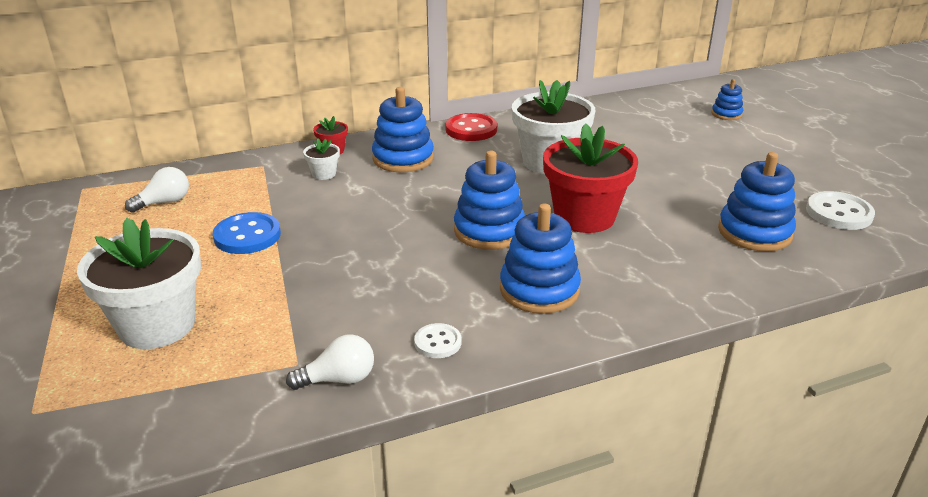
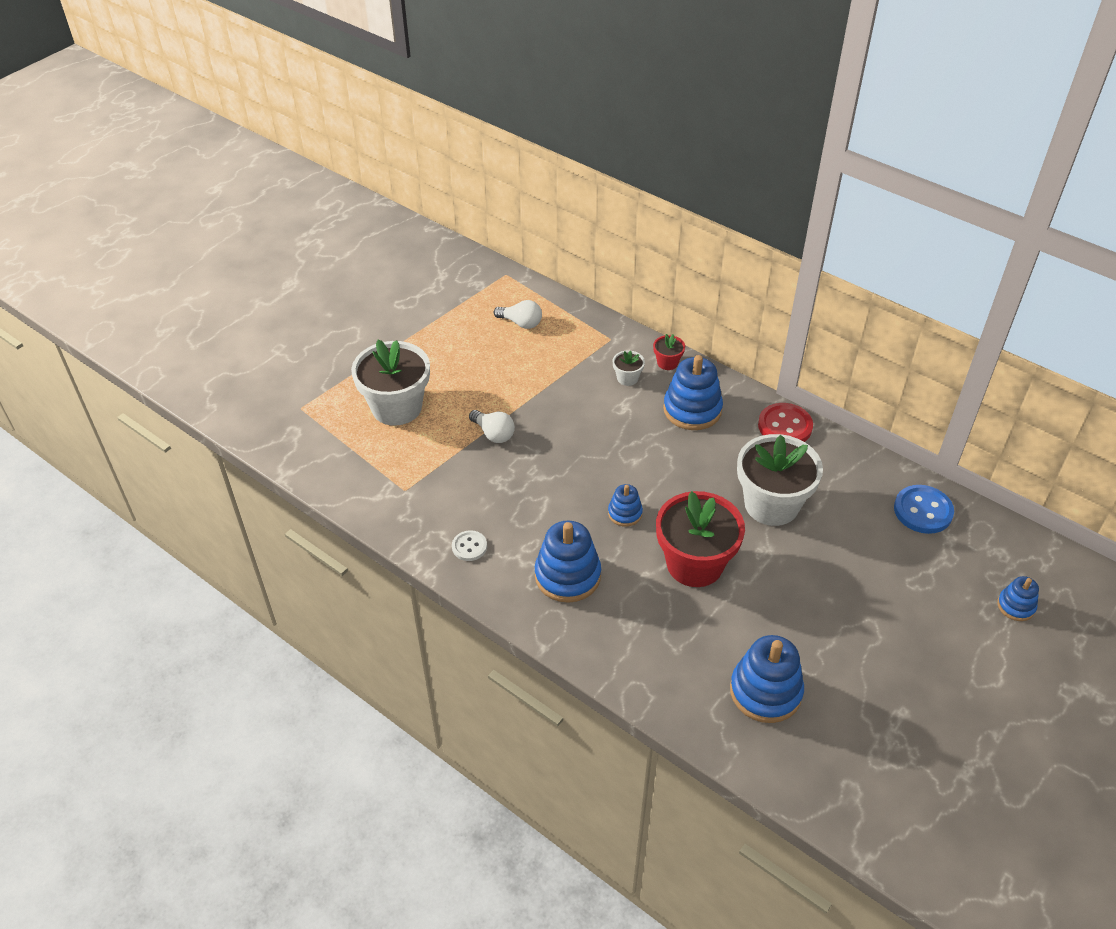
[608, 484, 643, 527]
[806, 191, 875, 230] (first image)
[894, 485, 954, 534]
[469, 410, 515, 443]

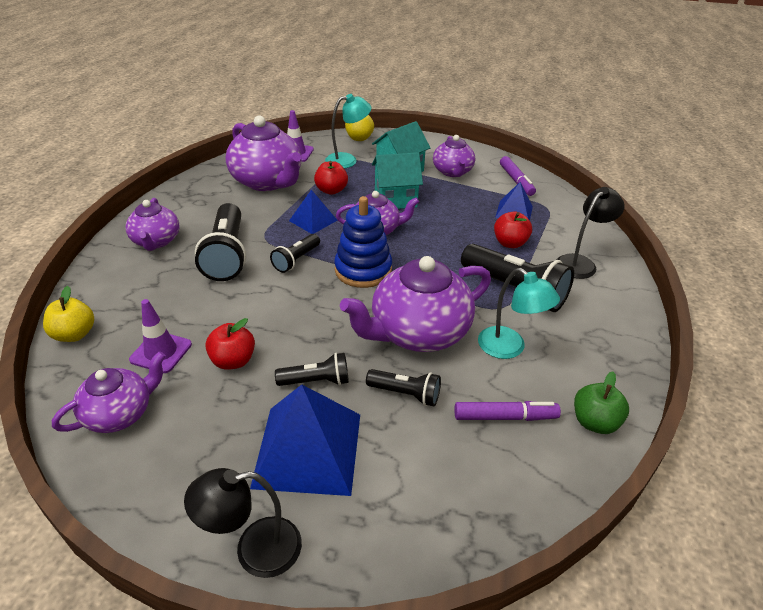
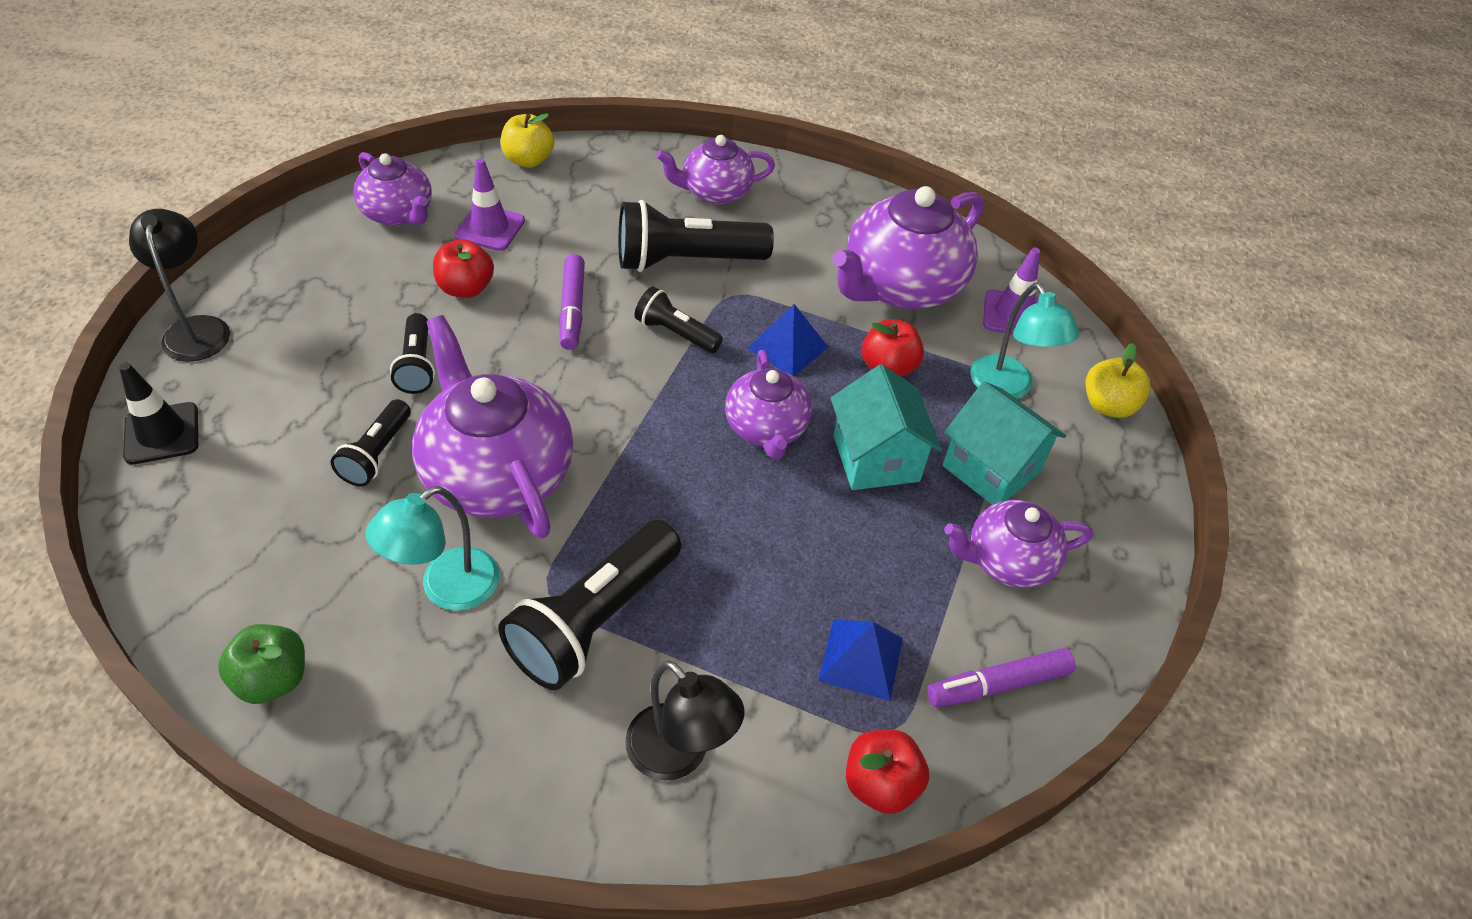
[334, 196, 392, 288] (first image)
[846, 730, 929, 814]
[250, 384, 360, 496] (first image)
[559, 254, 585, 350]
[119, 363, 198, 464]

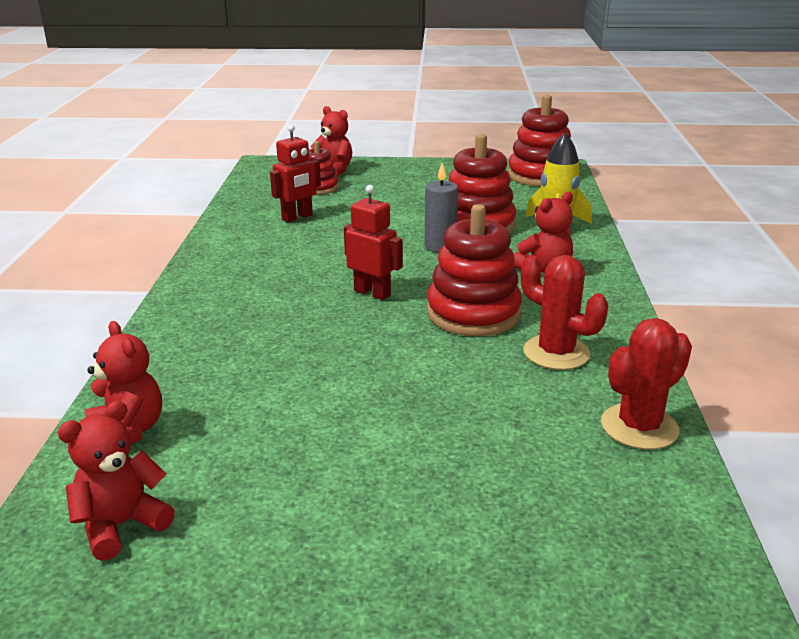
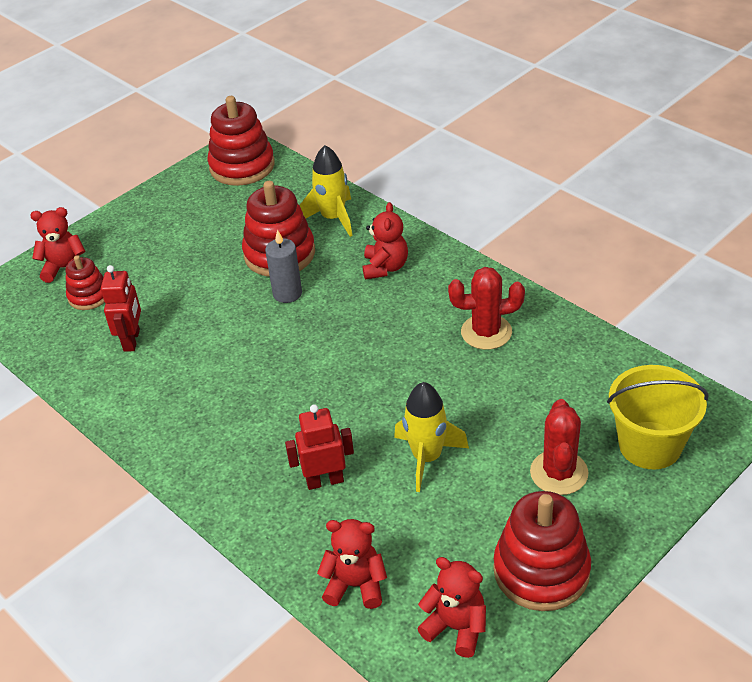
[285, 404, 354, 490]
[493, 491, 591, 611]
[530, 399, 589, 495]
[417, 557, 486, 658]
[607, 365, 709, 470]
[394, 382, 469, 492]

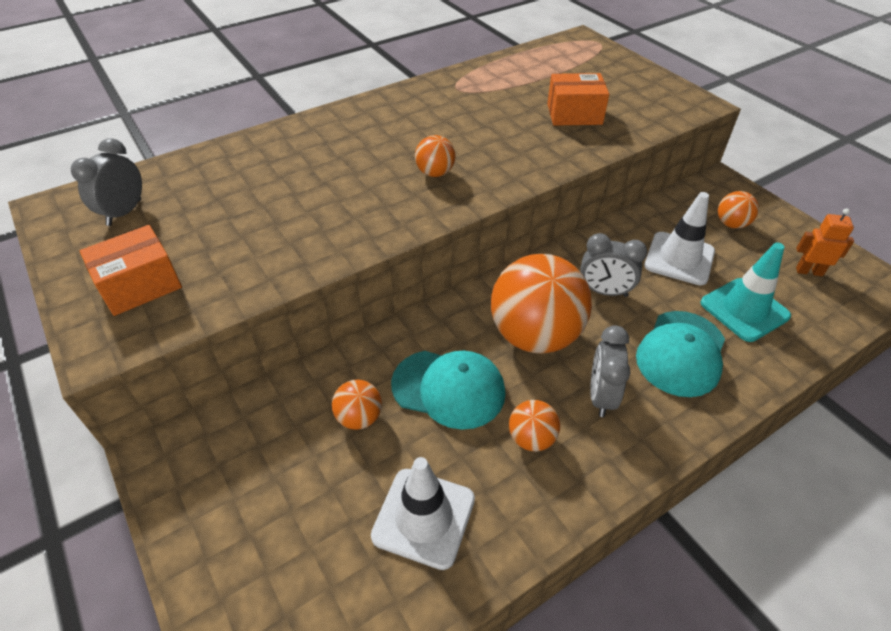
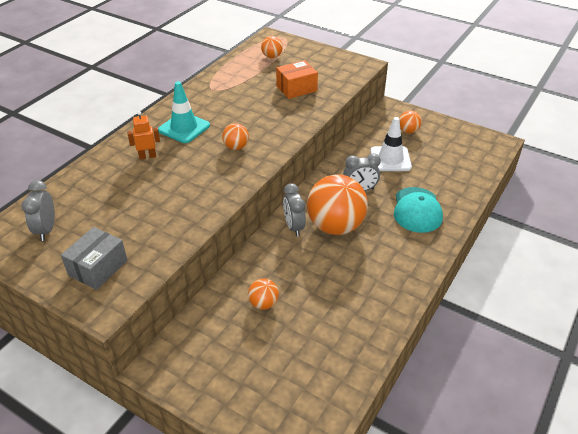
[127, 111, 160, 160]
[61, 227, 127, 290]
[158, 81, 210, 143]
[283, 183, 306, 236]
[391, 351, 506, 430] (first image)
[261, 36, 283, 58]
[371, 457, 475, 570] (first image)

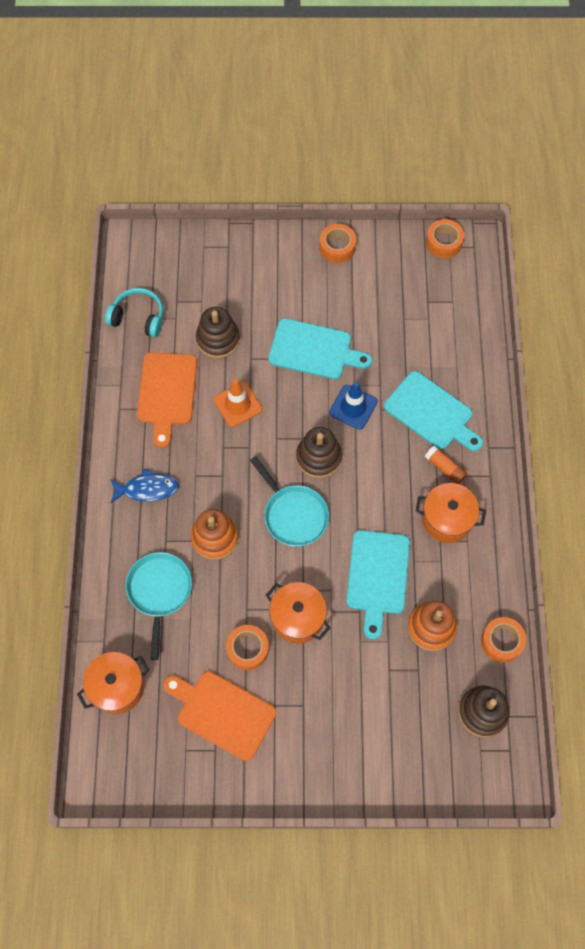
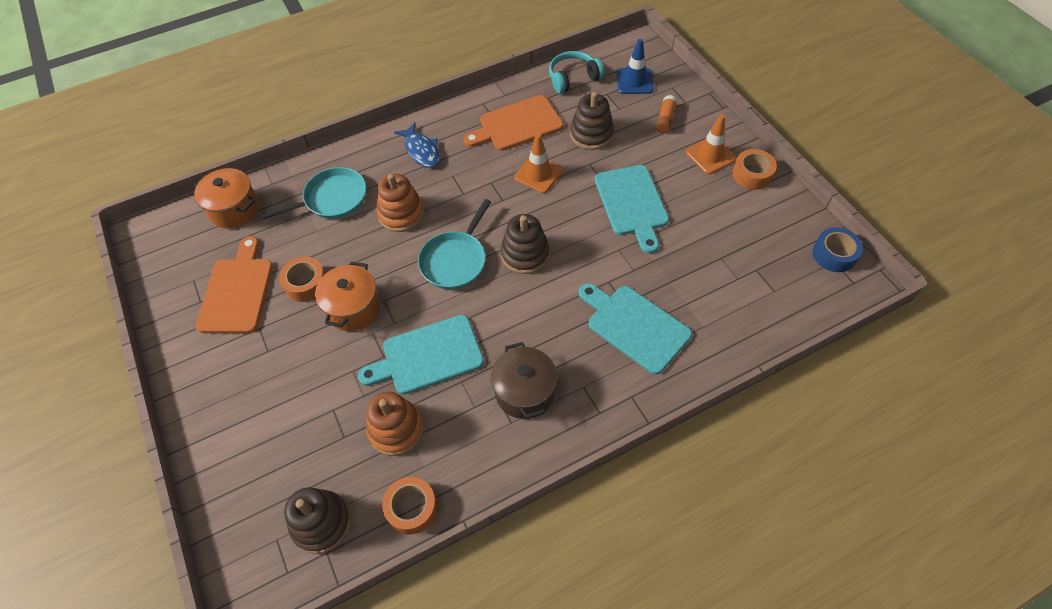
[812, 227, 863, 272]
[549, 51, 605, 94]
[579, 283, 692, 375]
[616, 39, 654, 94]
[656, 95, 677, 134]
[491, 342, 557, 419]
[686, 114, 736, 174]

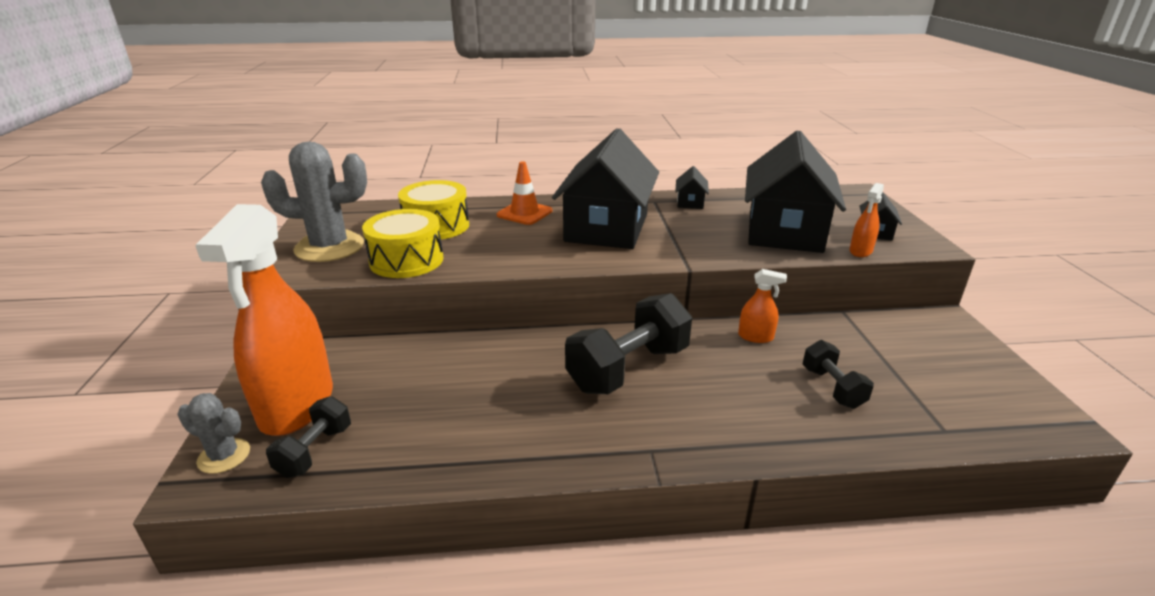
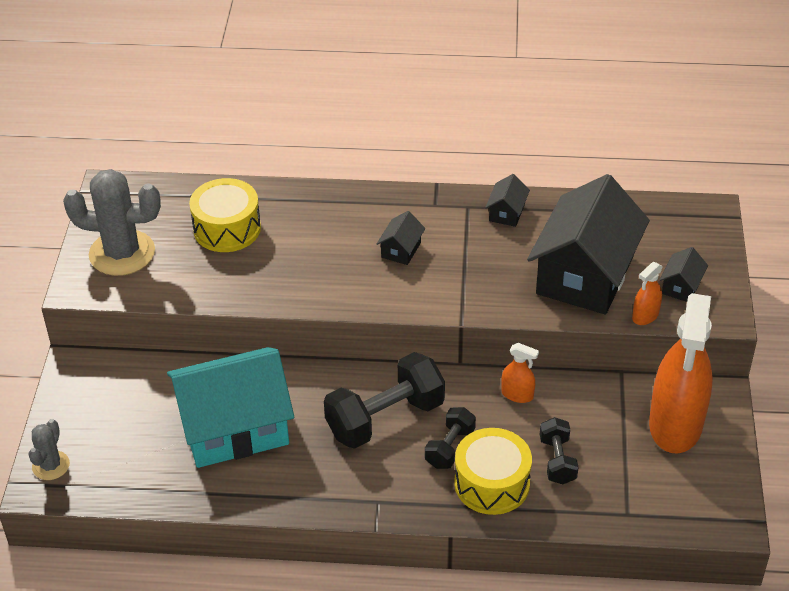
[377, 211, 425, 265]
[497, 161, 552, 225] (first image)
[649, 293, 712, 453]
[454, 428, 532, 515]
[29, 419, 70, 480]
[425, 407, 476, 469]
[167, 347, 294, 468]

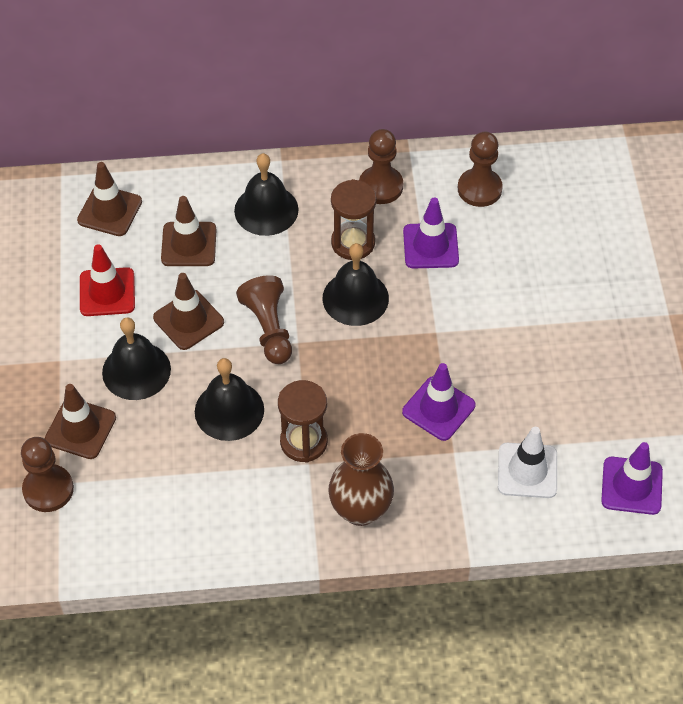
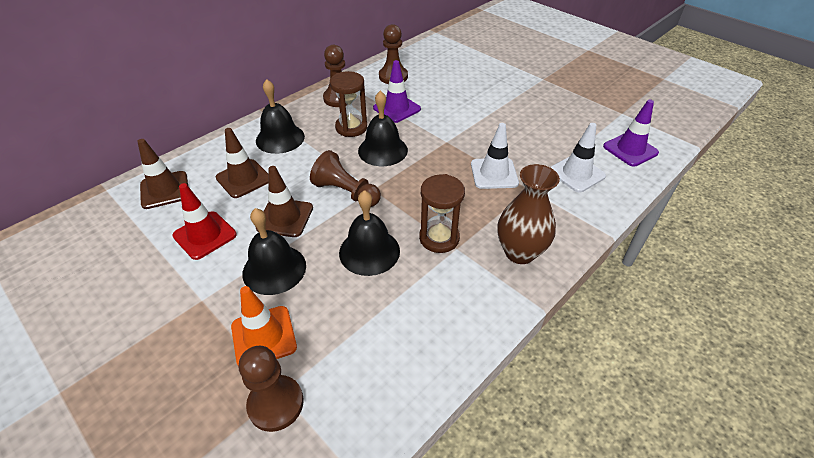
[471, 123, 519, 189]
[231, 286, 297, 367]

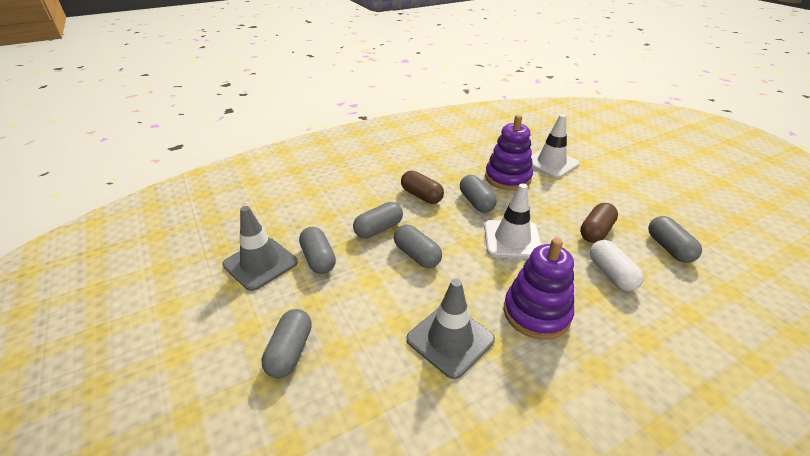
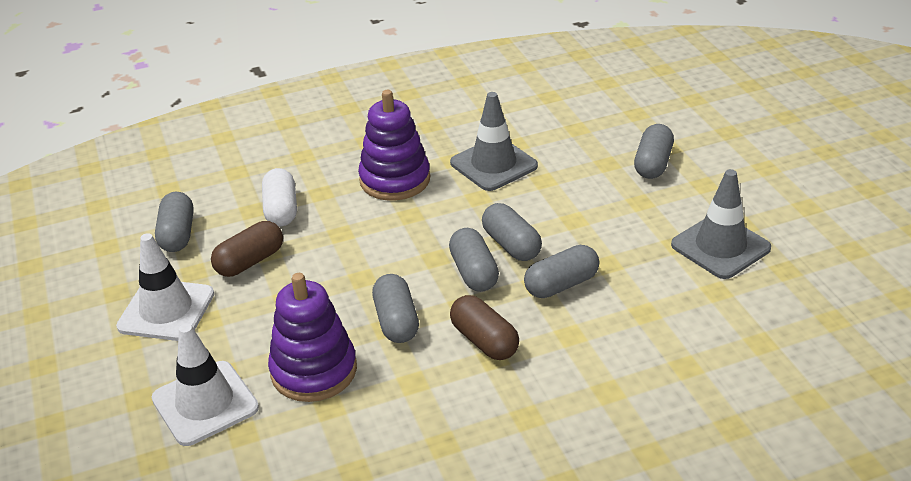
[116, 233, 214, 341]
[449, 228, 499, 292]

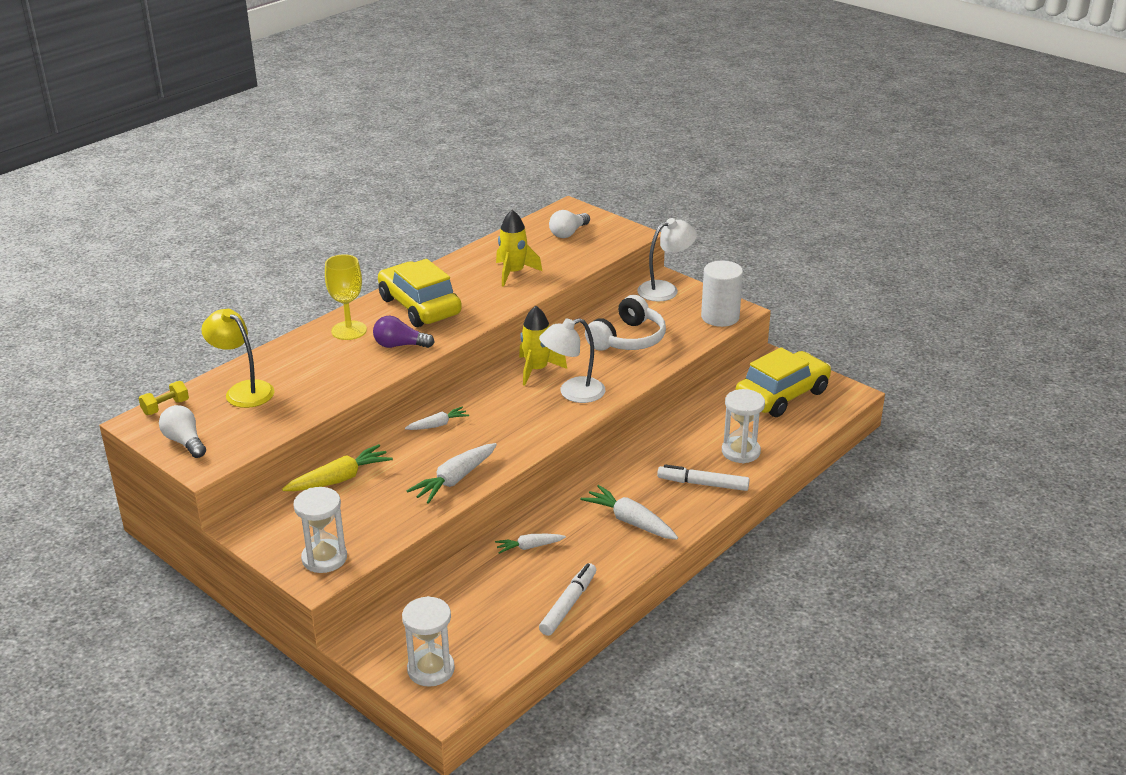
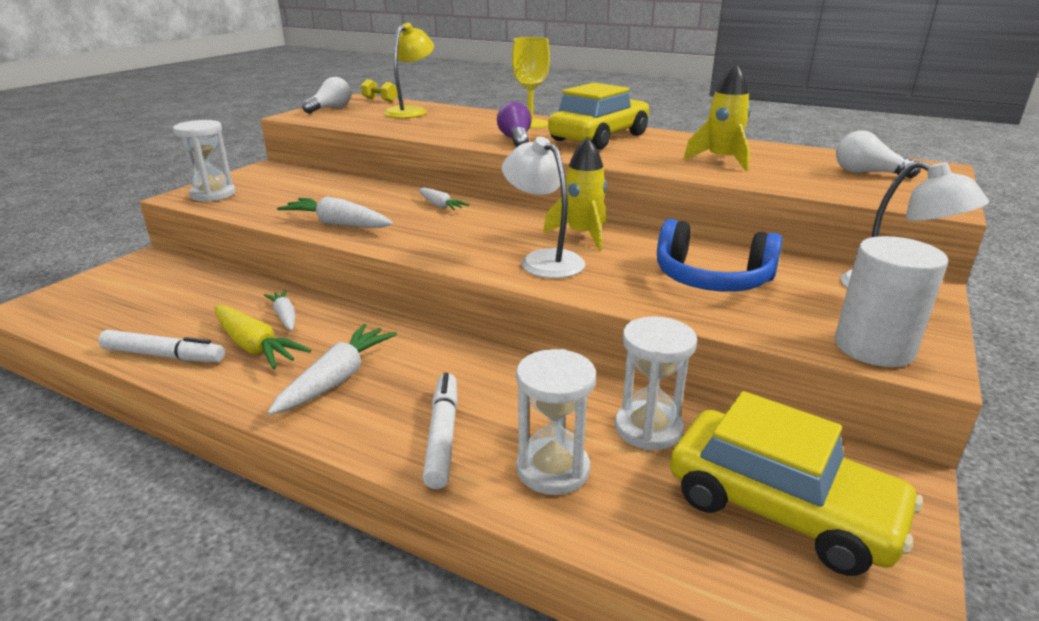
[657, 219, 782, 292]
[214, 305, 311, 369]
[615, 316, 697, 450]

